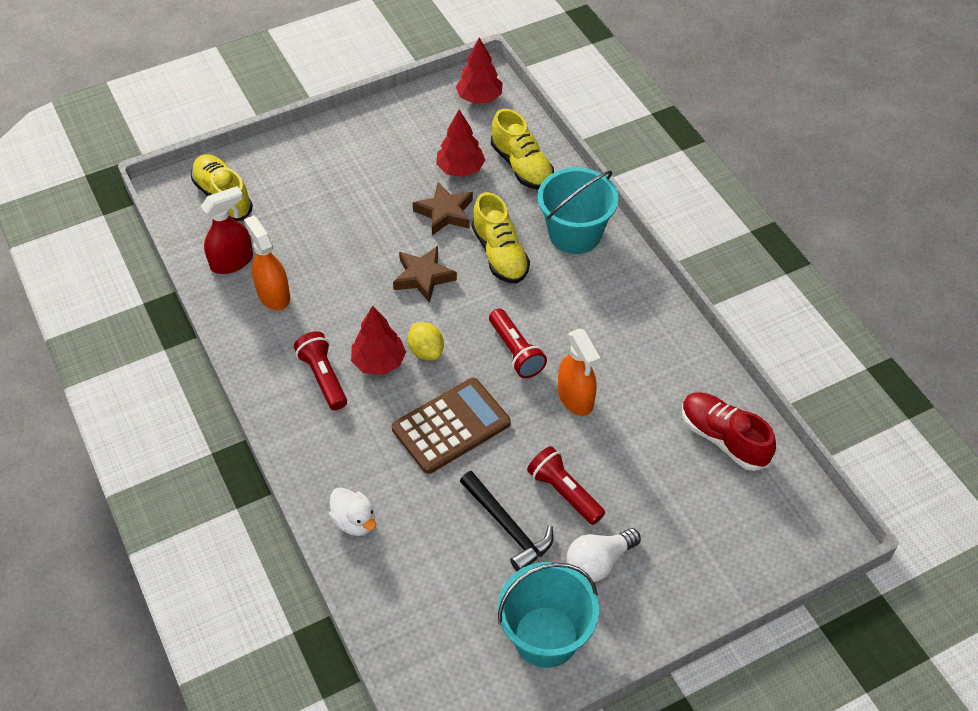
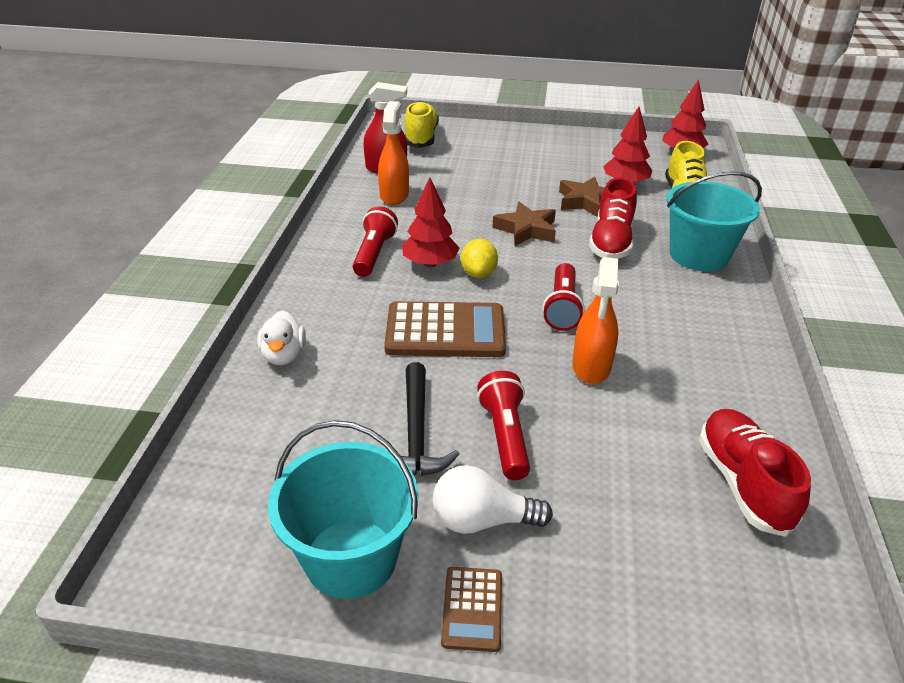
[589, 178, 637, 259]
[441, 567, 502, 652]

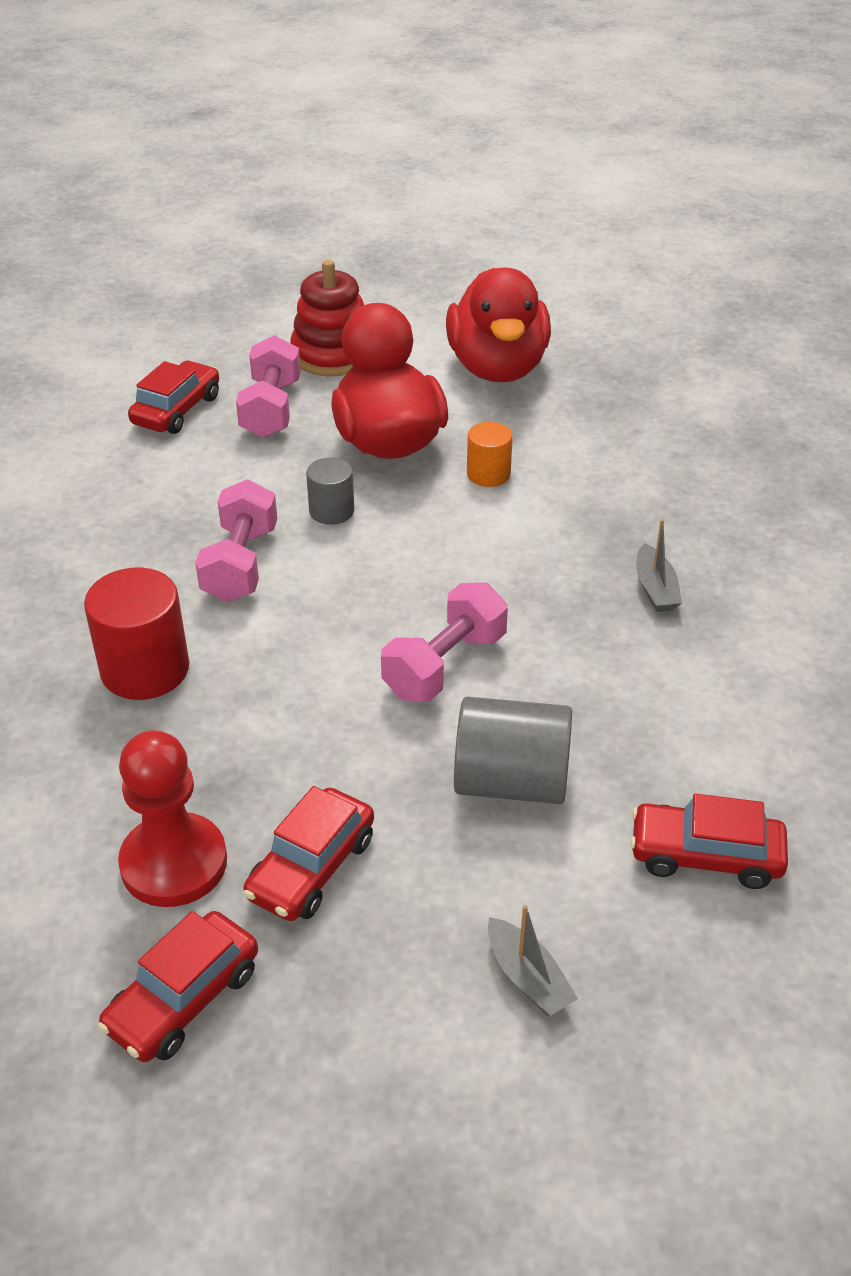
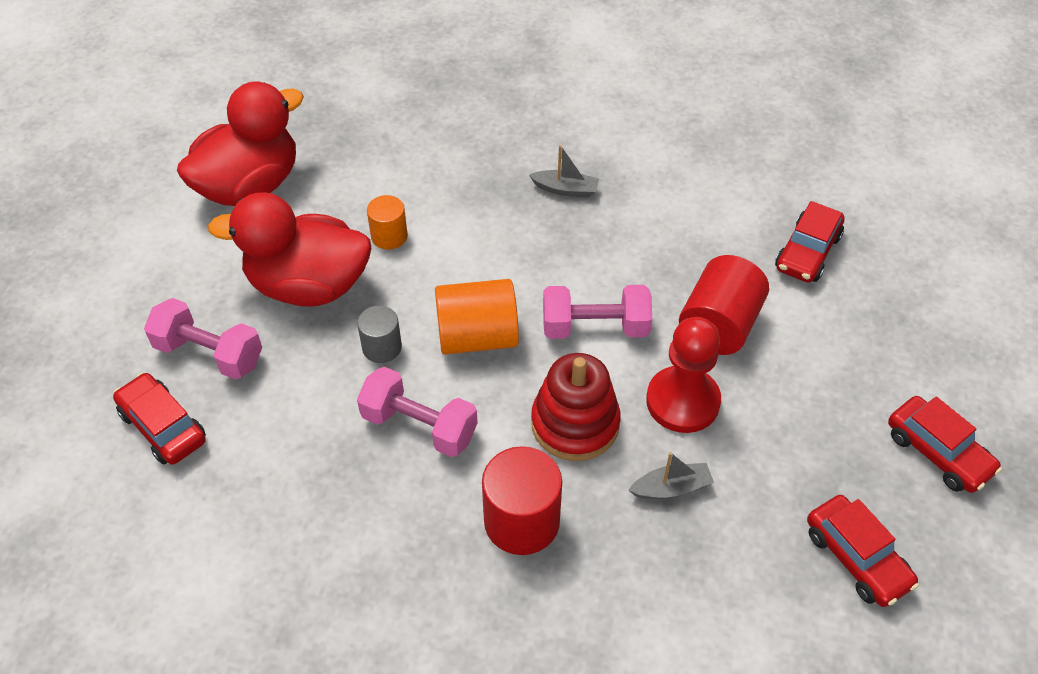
[531, 353, 621, 461]
[177, 82, 304, 206]
[543, 285, 652, 339]
[679, 255, 769, 355]
[646, 317, 721, 433]
[888, 396, 1002, 493]
[629, 452, 714, 499]
[435, 279, 519, 354]

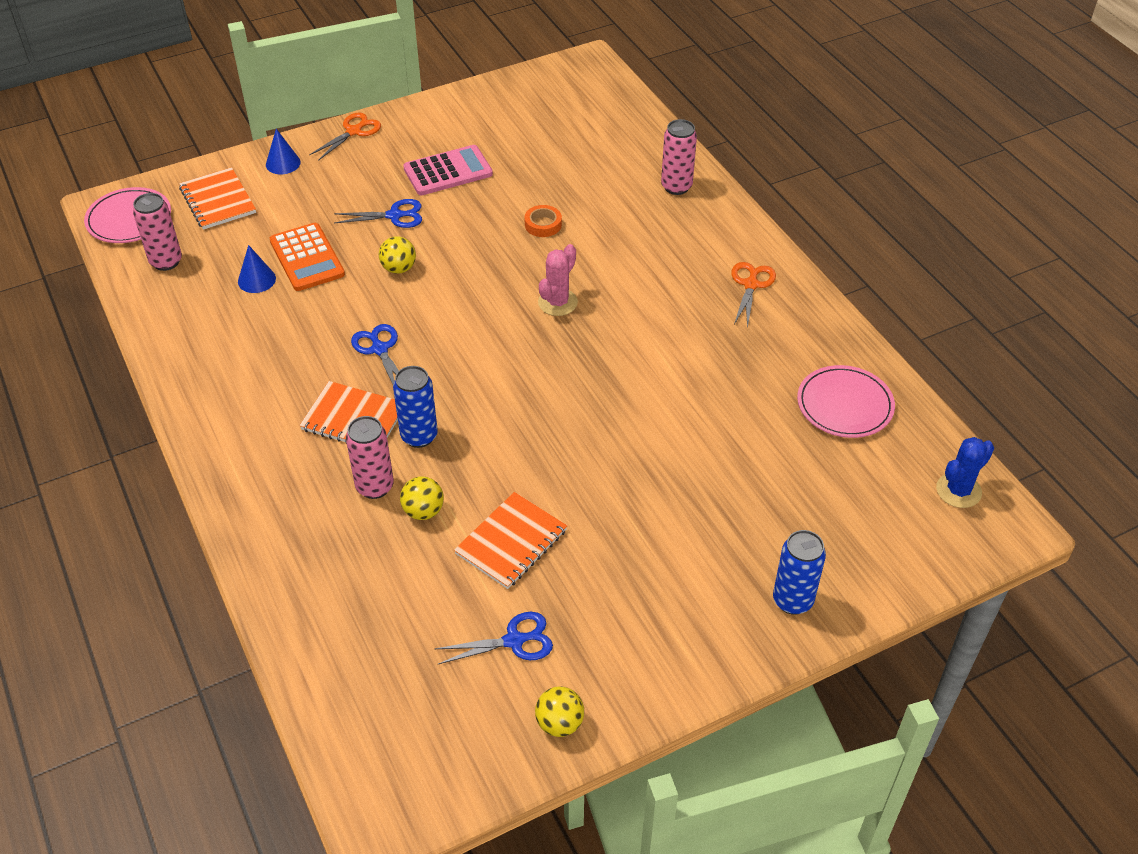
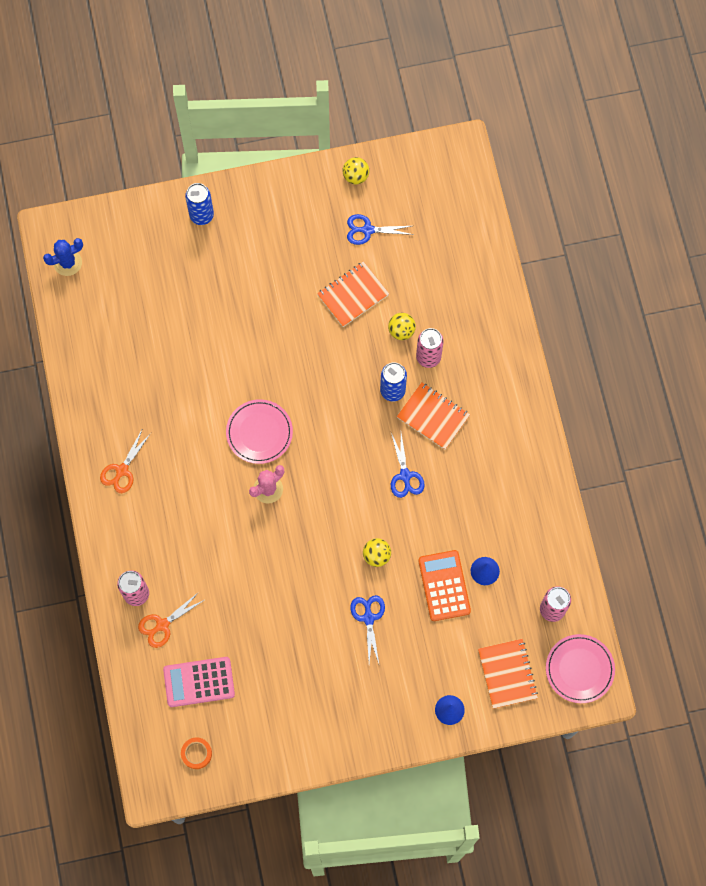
[138, 592, 204, 648]
[163, 657, 235, 707]
[350, 595, 385, 663]
[181, 737, 212, 769]
[226, 399, 293, 464]

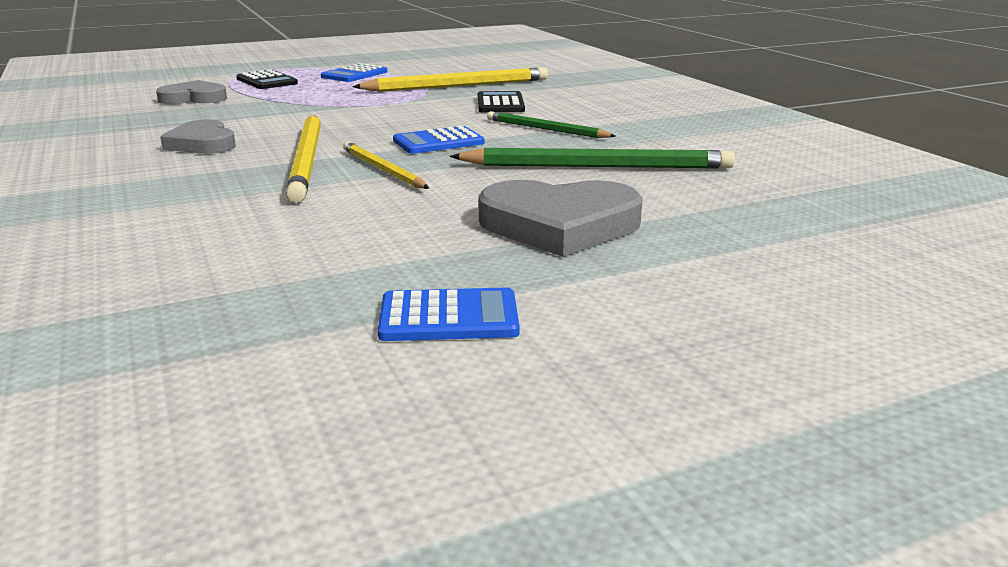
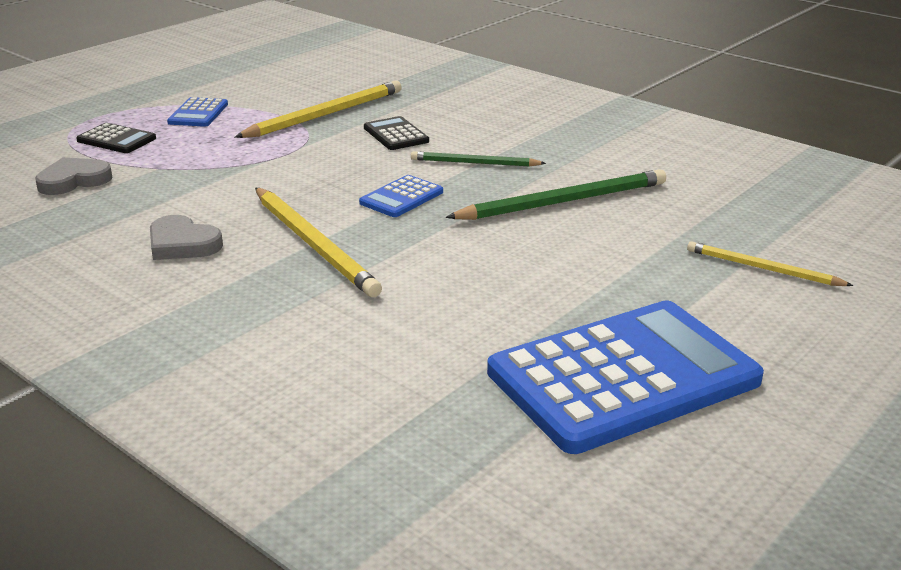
[687, 241, 854, 286]
[478, 180, 643, 257] (first image)
[487, 300, 764, 454]

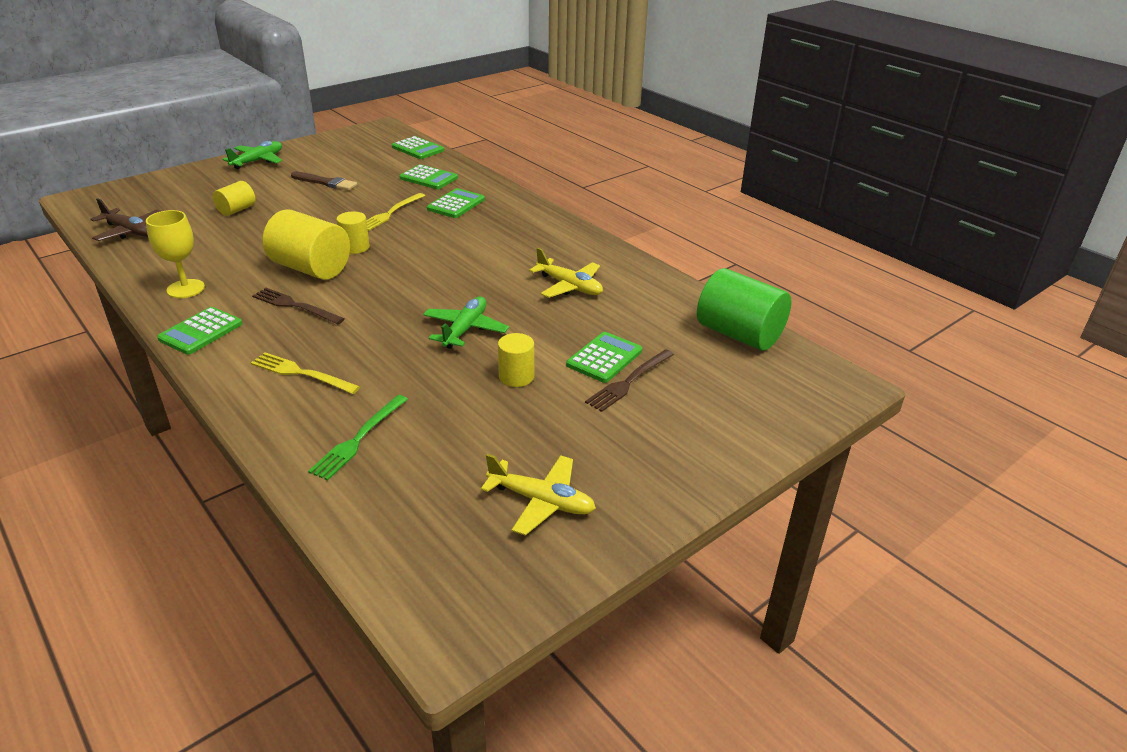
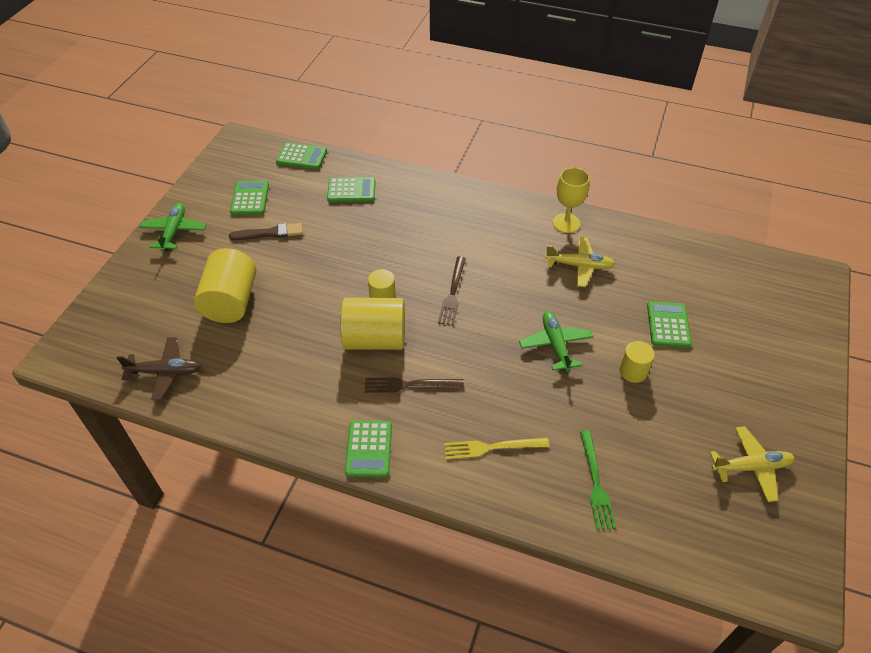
[194, 248, 256, 323]
[230, 181, 269, 215]
[366, 193, 425, 231] (first image)
[553, 168, 590, 233]
[697, 268, 791, 351] (first image)
[438, 257, 466, 325]

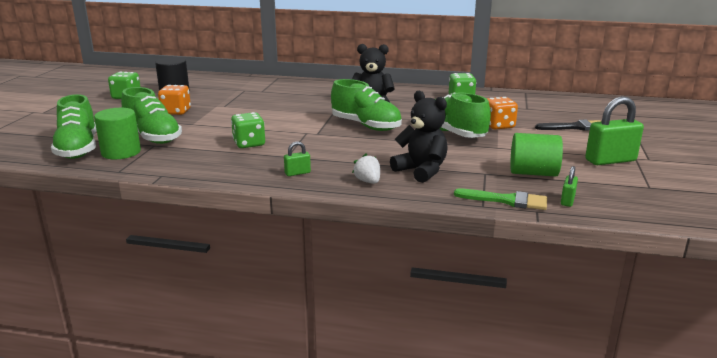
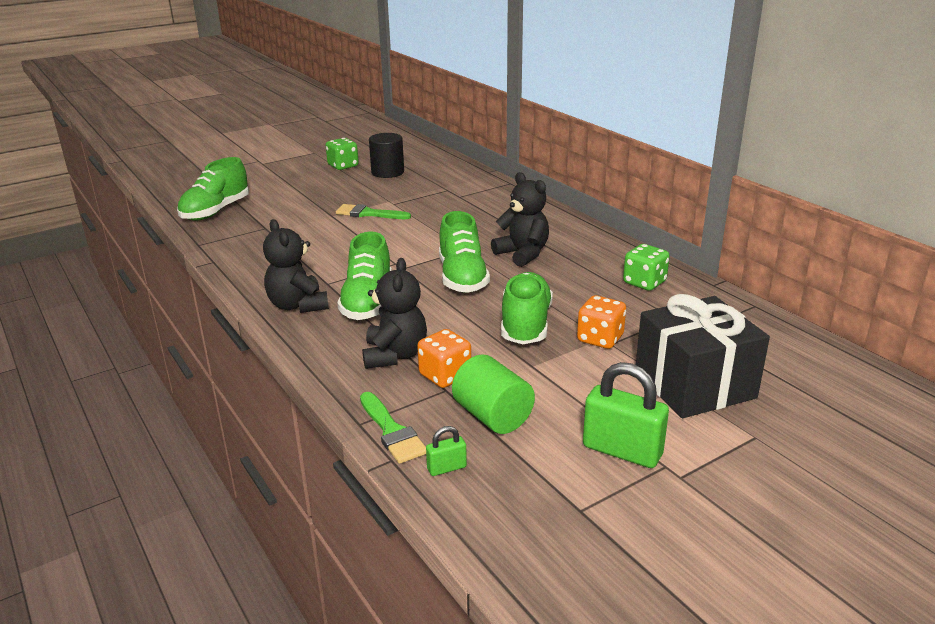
[417, 329, 471, 388]
[337, 231, 392, 320]
[94, 108, 141, 159] (first image)
[231, 112, 265, 148] (first image)
[636, 294, 770, 418]
[263, 219, 329, 313]
[352, 154, 380, 184] (first image)
[336, 204, 411, 219]

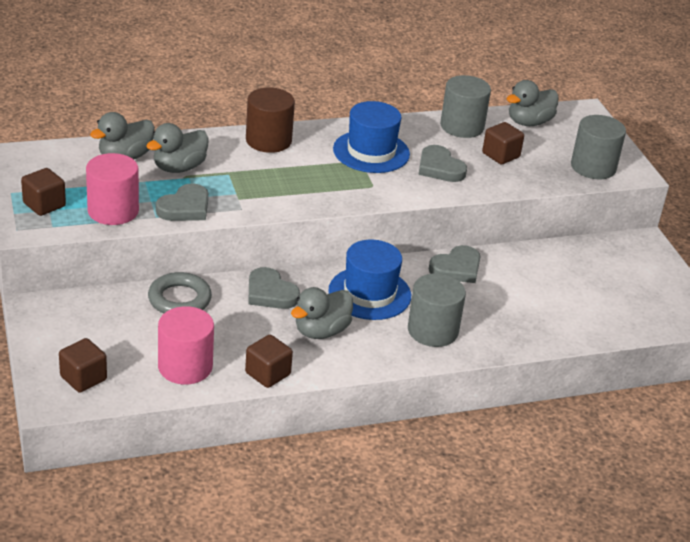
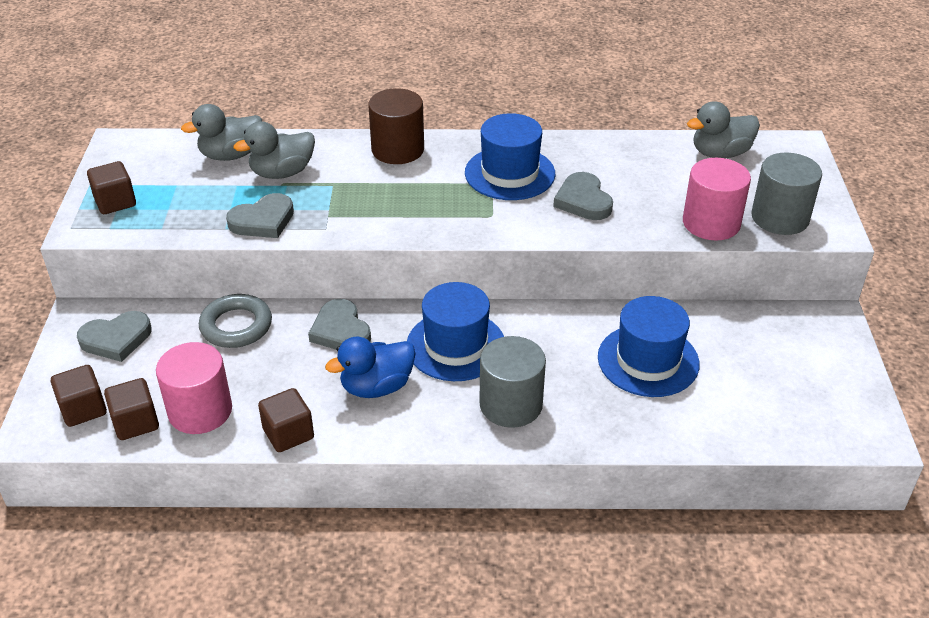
[440, 75, 491, 138] (first image)
[104, 378, 159, 440]
[683, 158, 751, 240]
[77, 311, 152, 362]
[325, 337, 416, 398]
[598, 296, 700, 397]

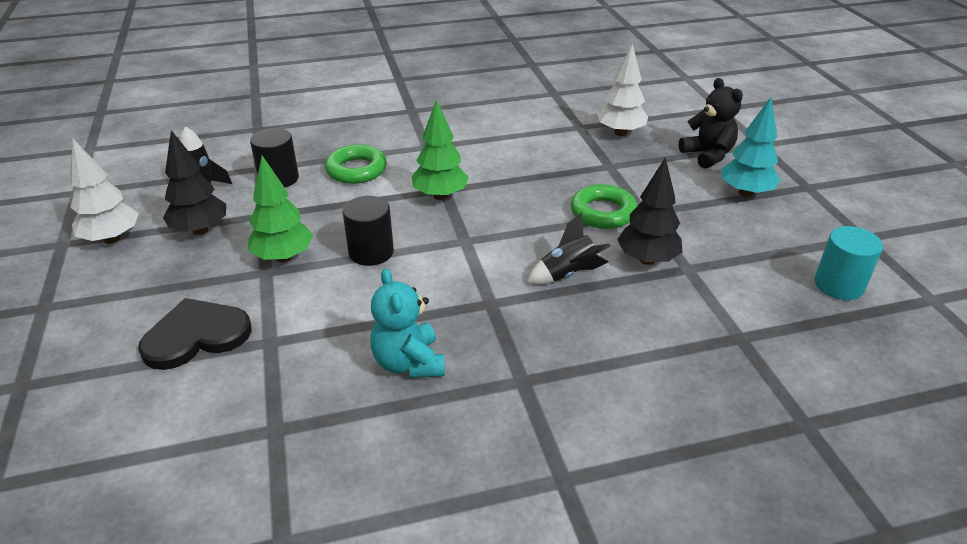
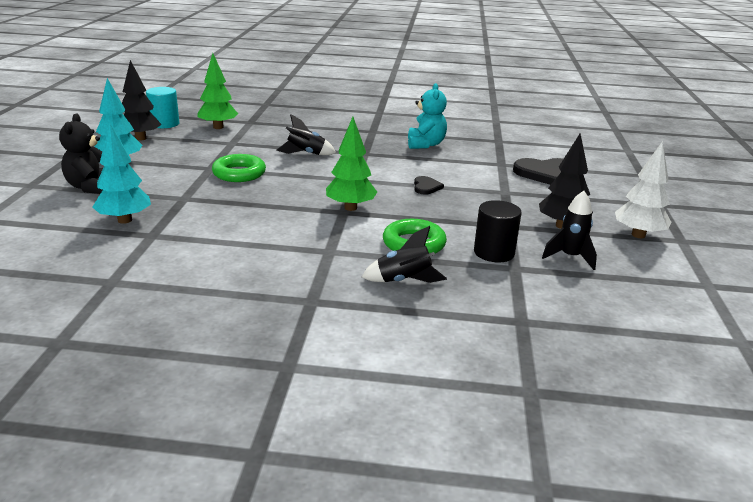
[93, 124, 151, 224]
[197, 53, 238, 129]
[122, 60, 162, 141]
[414, 176, 444, 194]
[362, 226, 447, 283]

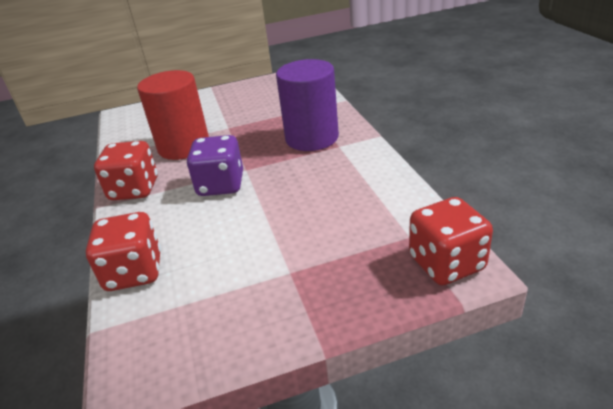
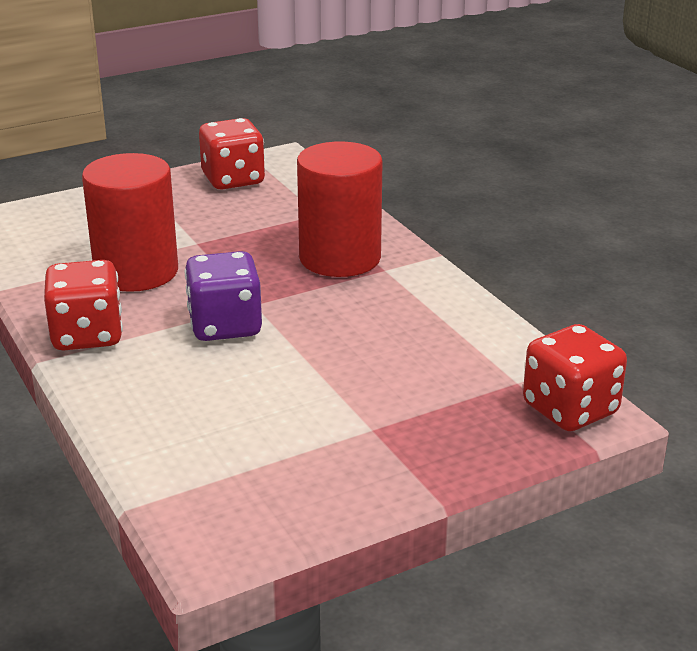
[297, 142, 383, 277]
[199, 118, 265, 189]

